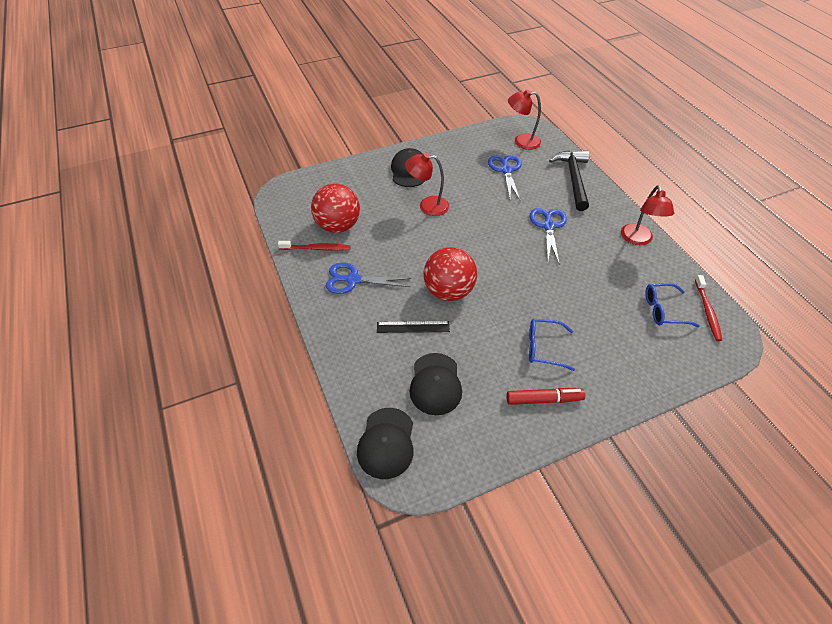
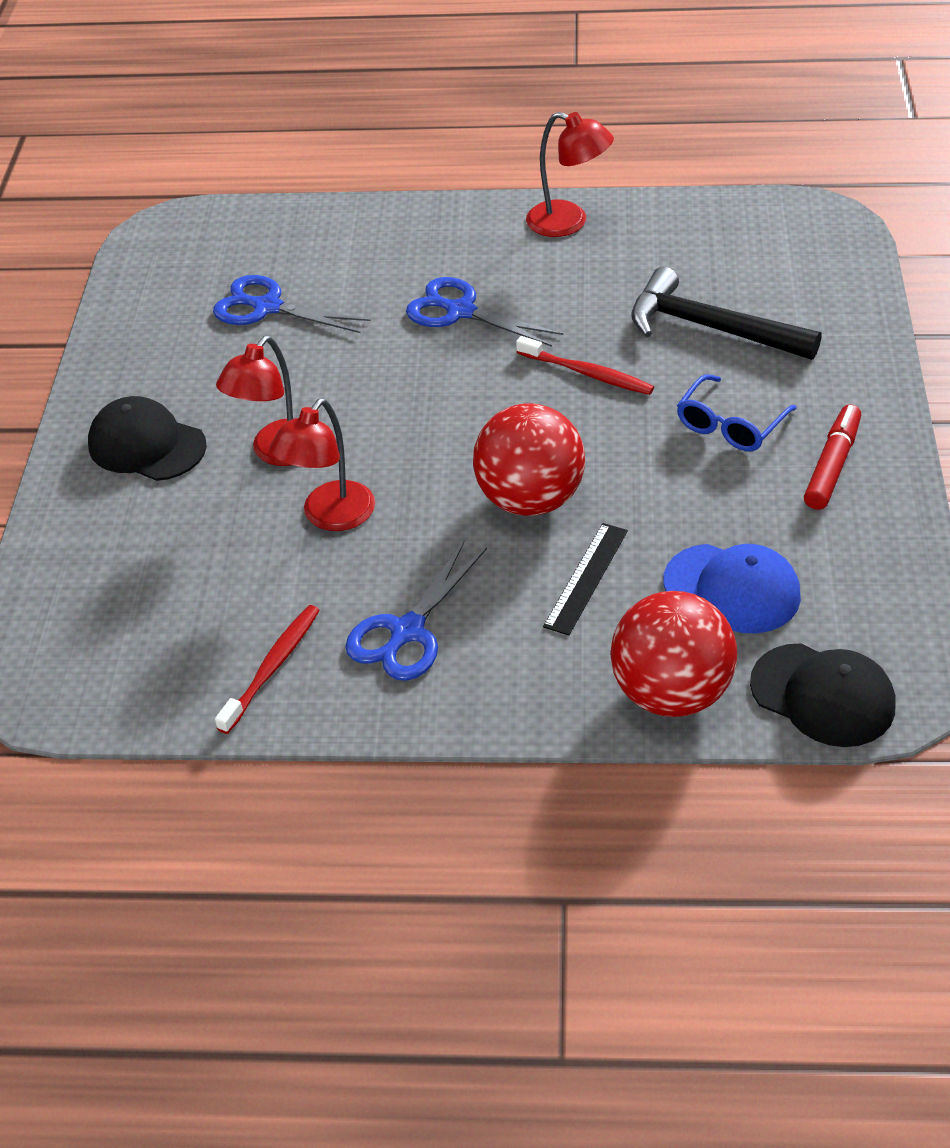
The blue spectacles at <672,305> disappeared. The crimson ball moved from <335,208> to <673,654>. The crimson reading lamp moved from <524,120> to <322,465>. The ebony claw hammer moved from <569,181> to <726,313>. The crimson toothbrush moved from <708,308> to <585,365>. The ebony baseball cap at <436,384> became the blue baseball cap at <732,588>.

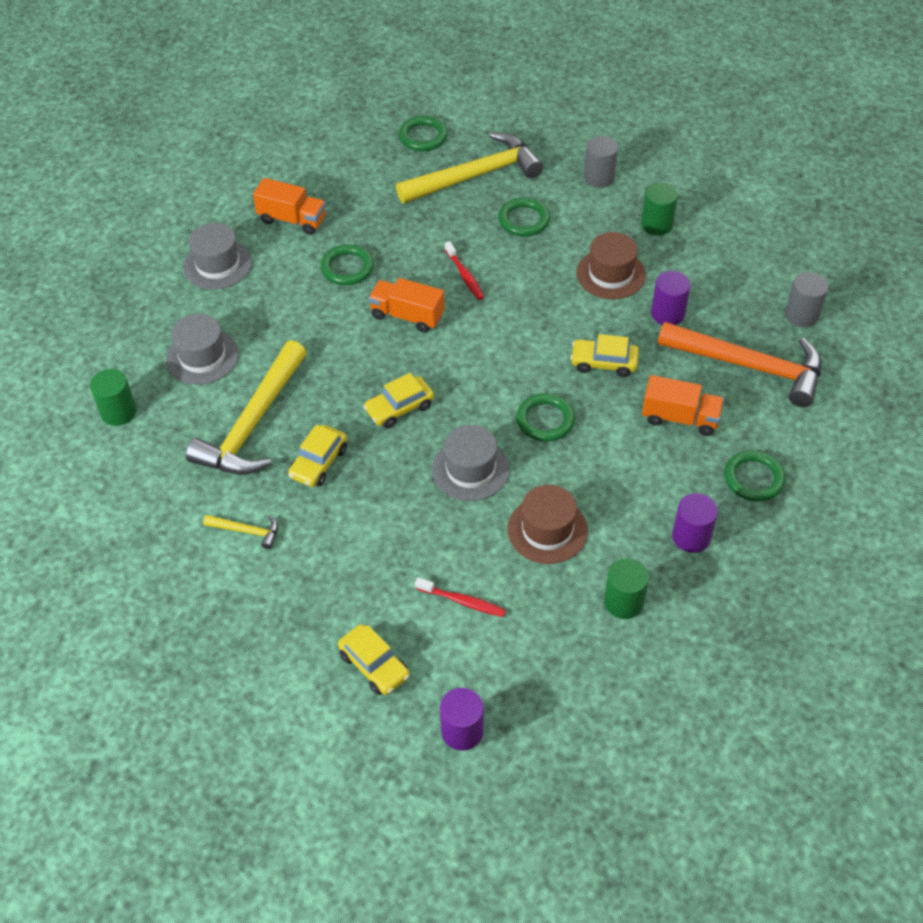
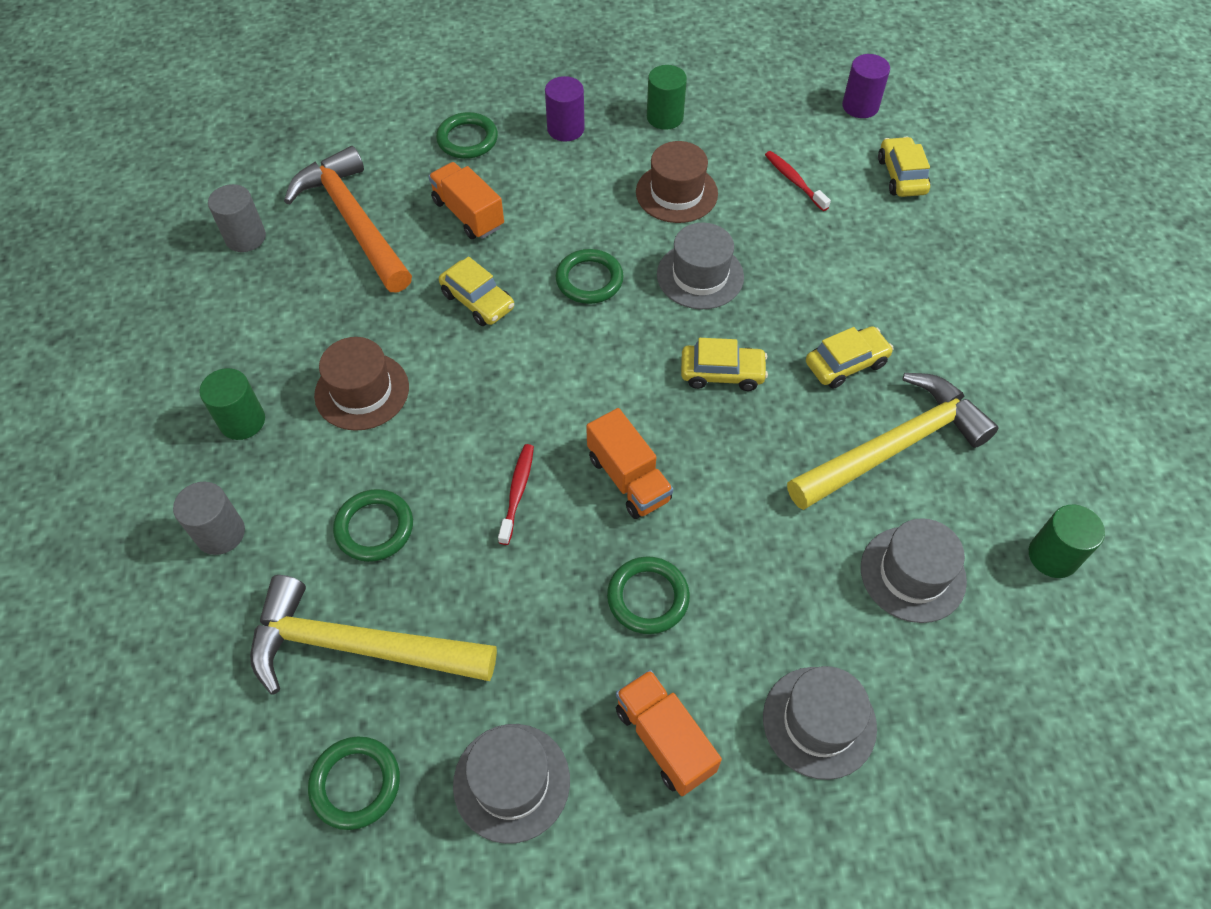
The bright yellow claw hammer at <240,532> disappeared. The violet cylinder at <671,298> disappeared. The ash-grey top hat at <511,784> appeared.

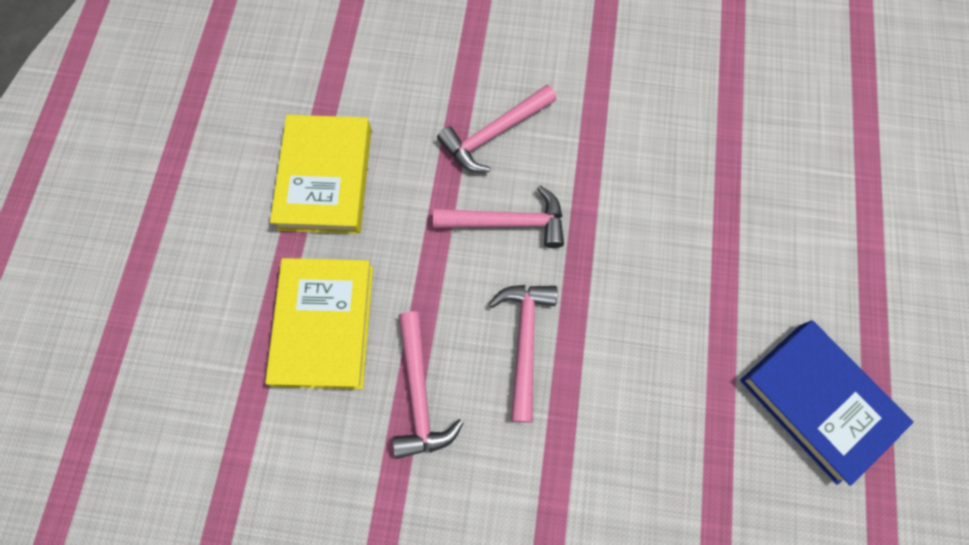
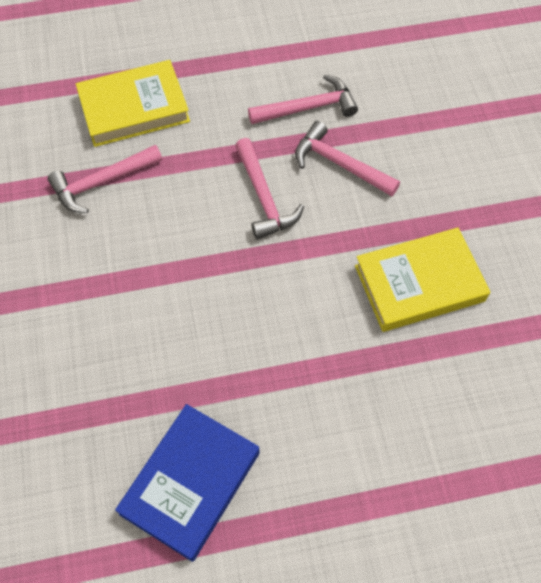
The bright yellow hardcover moved from <321,174> to <422,279>. The rosy claw hammer moved from <523,354> to <303,99>.

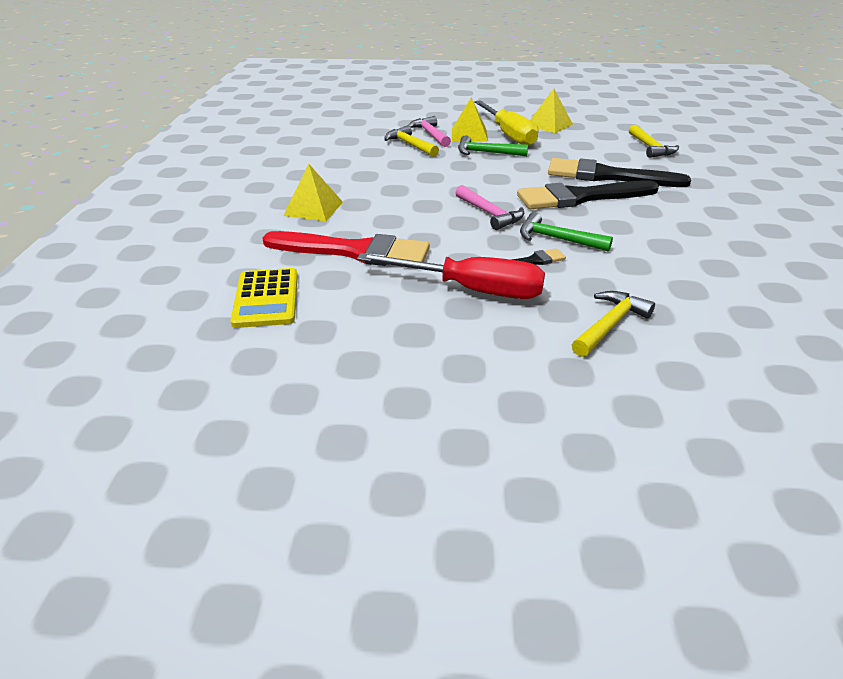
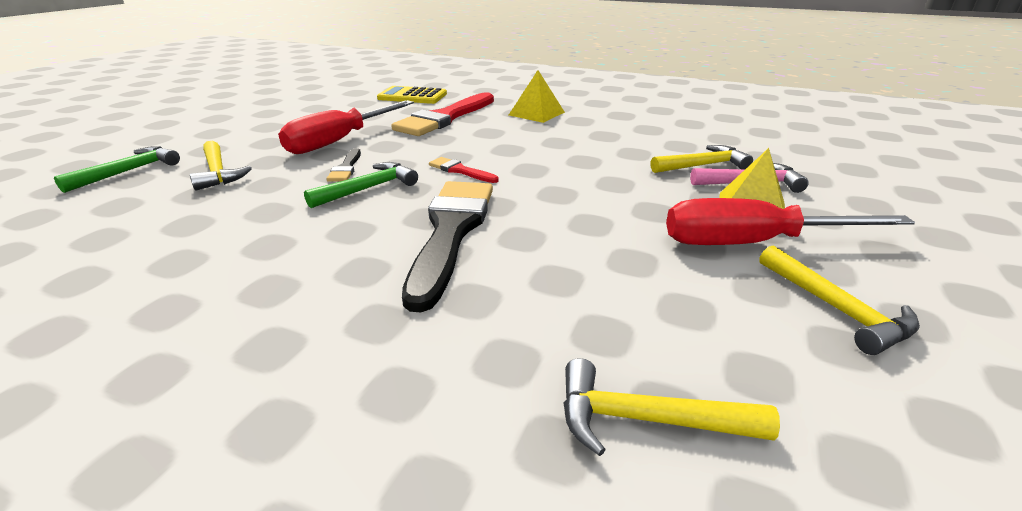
The ebony brush at <619,172> disappeared. The leaf-green claw hammer moved from <493,145> to <117,169>. The rosy claw hammer at <489,207> was replaced by the crimson brush at <464,170>. The bright yellow solid pyramid at <551,111> was replaced by the bright yellow claw hammer at <839,300>. The bright yellow screwdriver at <506,123> became the crimson screwdriver at <790,221>.

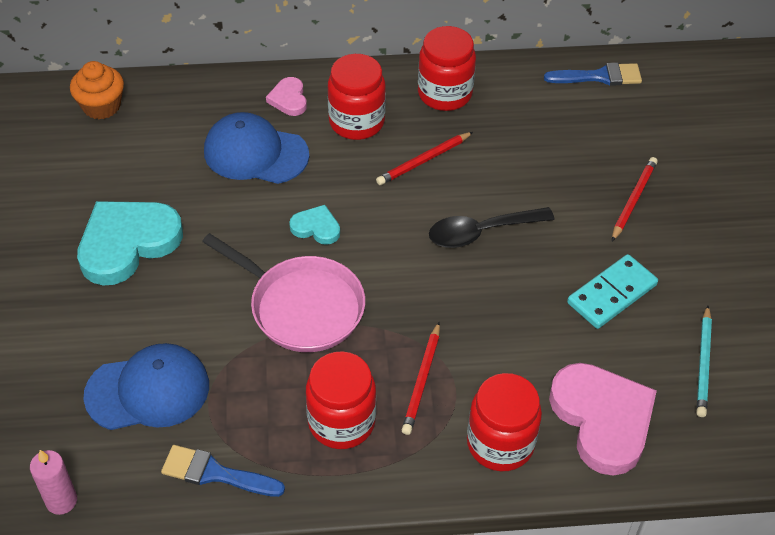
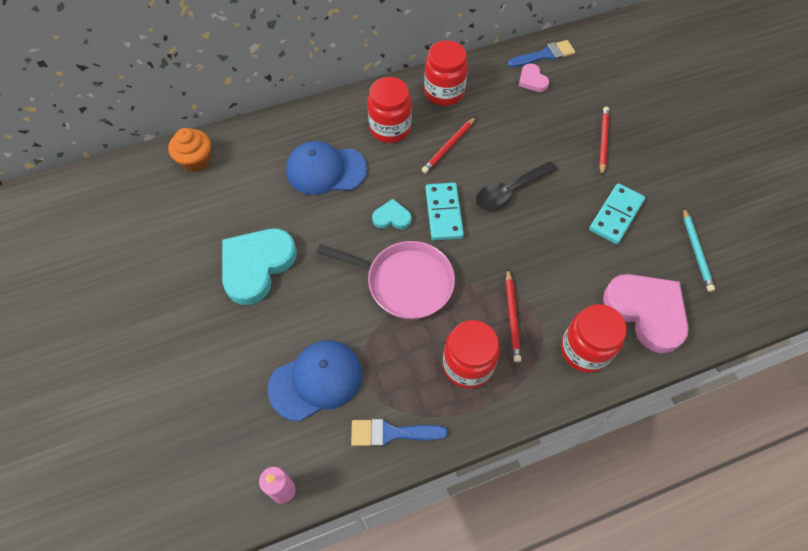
The aqua domino piece at <444,212> appeared. The rosy love heart moved from <286,96> to <534,78>.

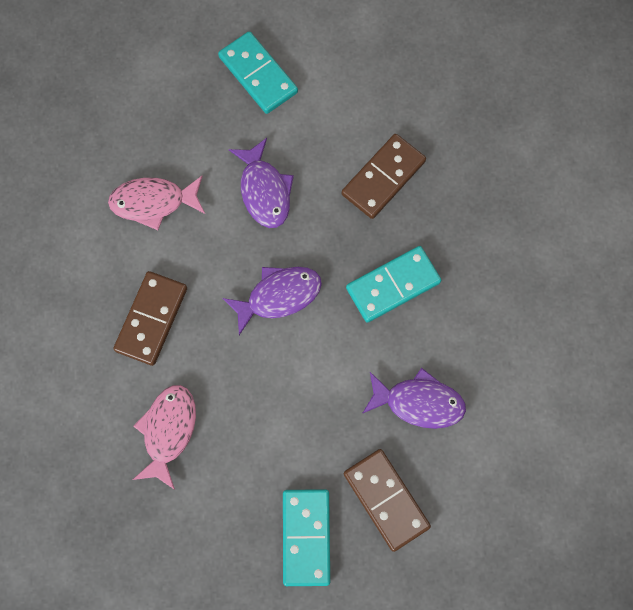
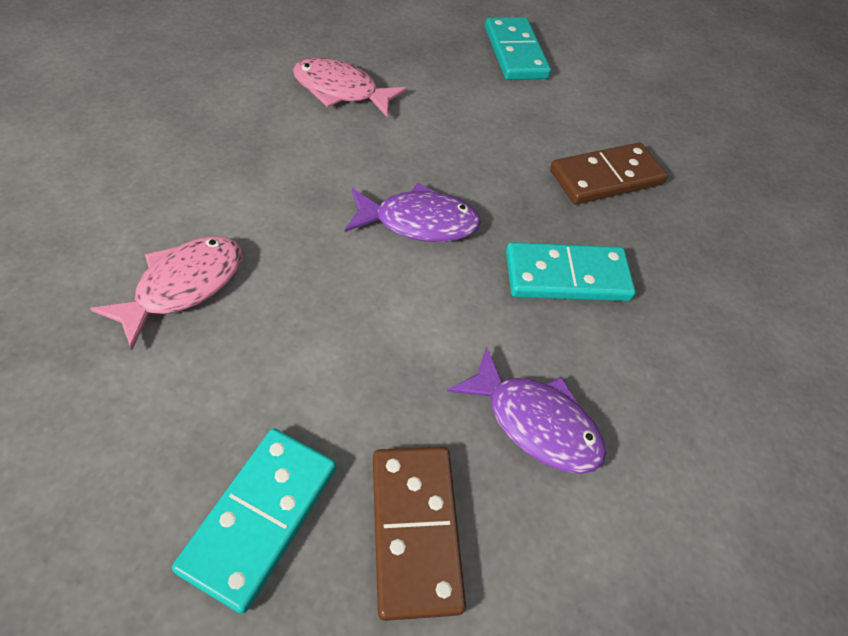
The brown domino piece at <150,318> disappeared. The violet toy fish at <261,183> disappeared.

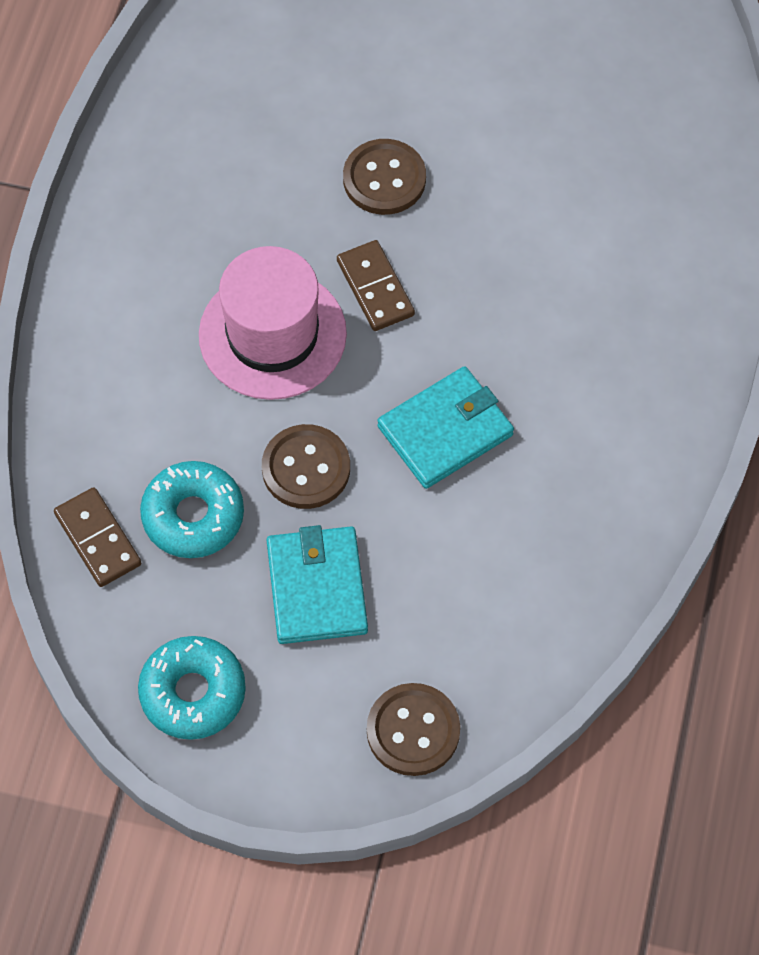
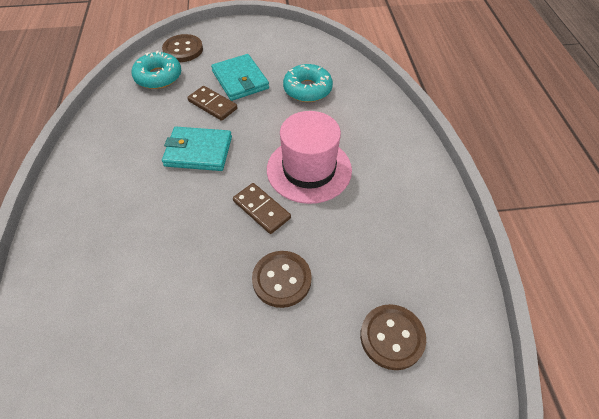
The brown domino piece moved from <97,537> to <212,103>. The aqua doughnut moved from <192,688> to <156,70>. The brown button moved from <306,466> to <393,337>. The aqua wallet at <445,427> turned 60 degrees clockwise.

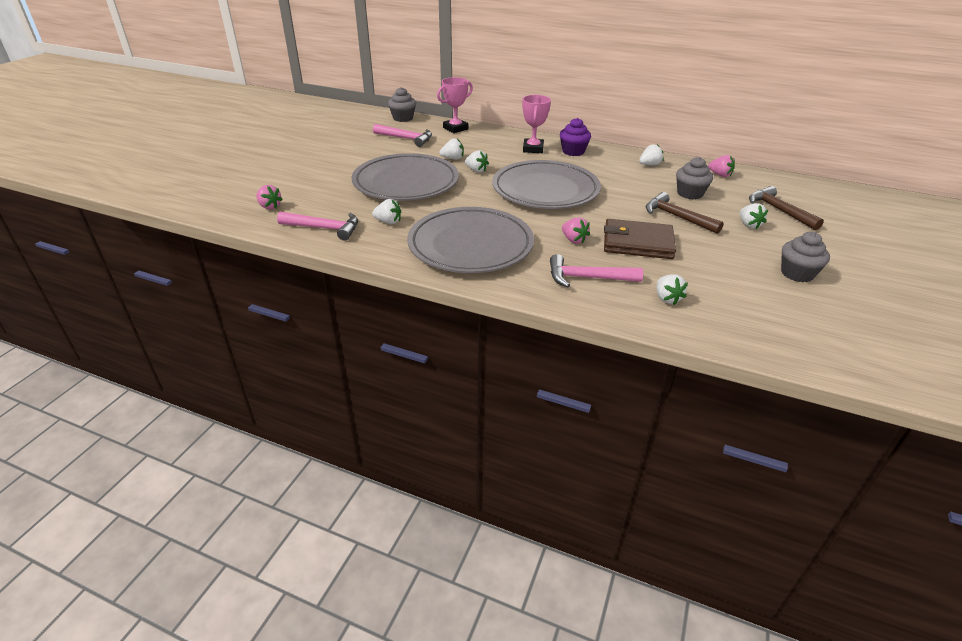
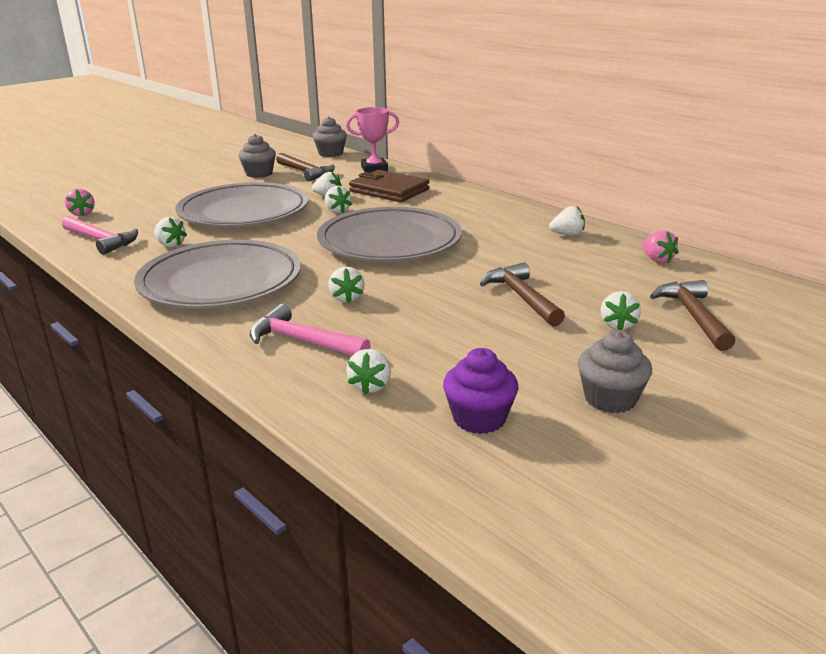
The rosy prize cup at <536,124> disappeared. The violet muffin moved from <575,137> to <481,391>. The brown wallet moved from <640,239> to <389,186>. The ash-grey muffin moved from <694,178> to <257,156>. The rosy claw hammer at <402,135> became the brown claw hammer at <305,167>. The rosy strawberry at <576,230> became the pure white strawberry at <346,285>.

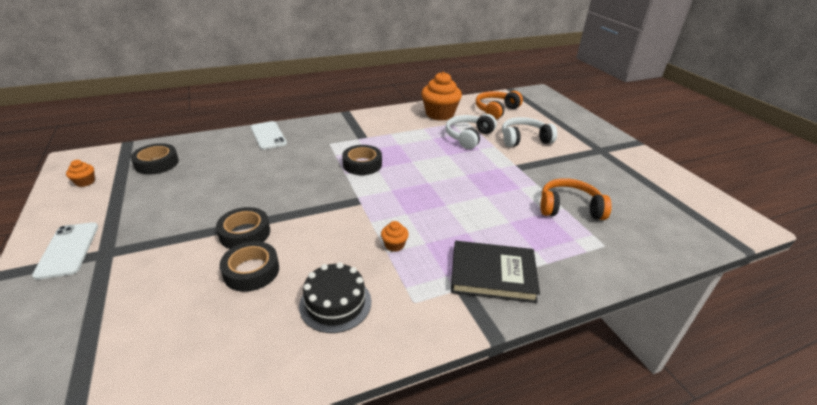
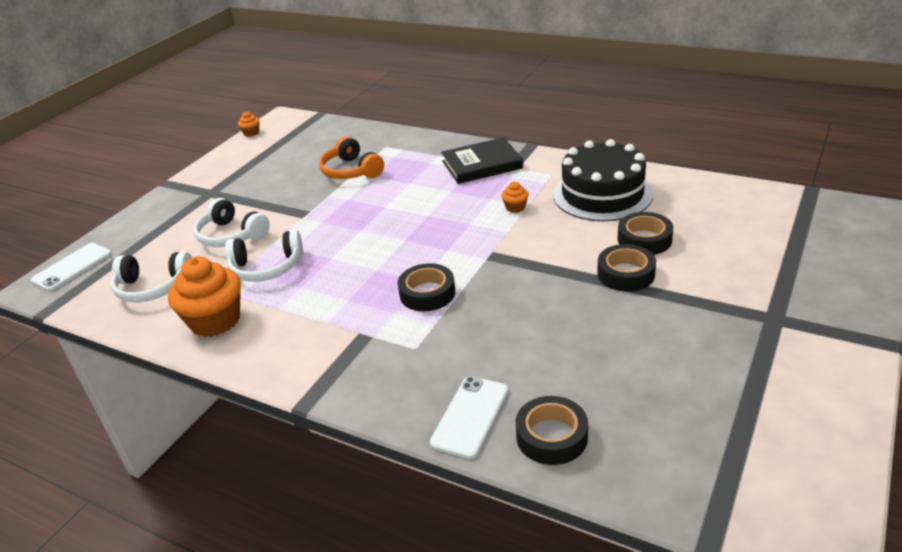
The pure white mobile phone moved from <65,251> to <71,267>. The orange-coloured muffin moved from <80,173> to <248,124>. The ebony tape moved from <155,159> to <552,430>. The orange-coloured headset at <499,105> became the pure white headset at <151,277>. The ebony hardcover at <495,272> turned 75 degrees counterclockwise. The ebony layer cake at <335,297> changed to 1.63 times the size.

